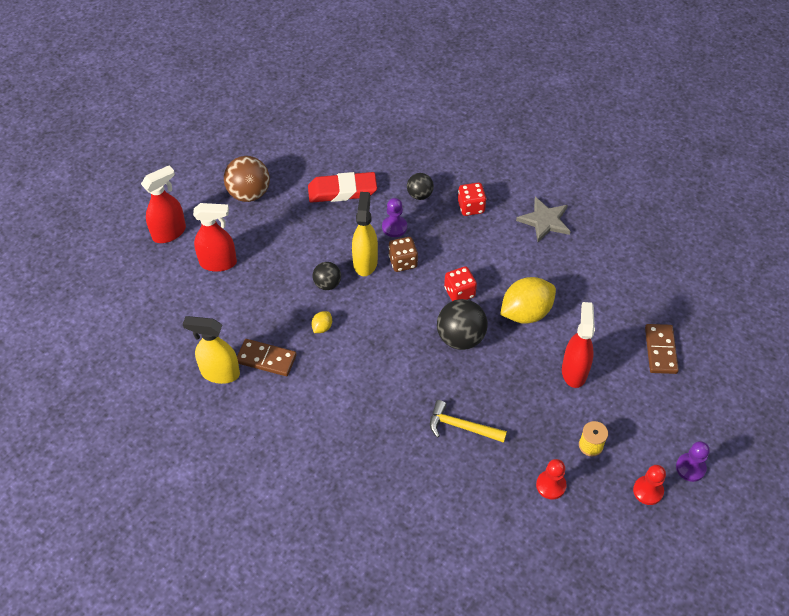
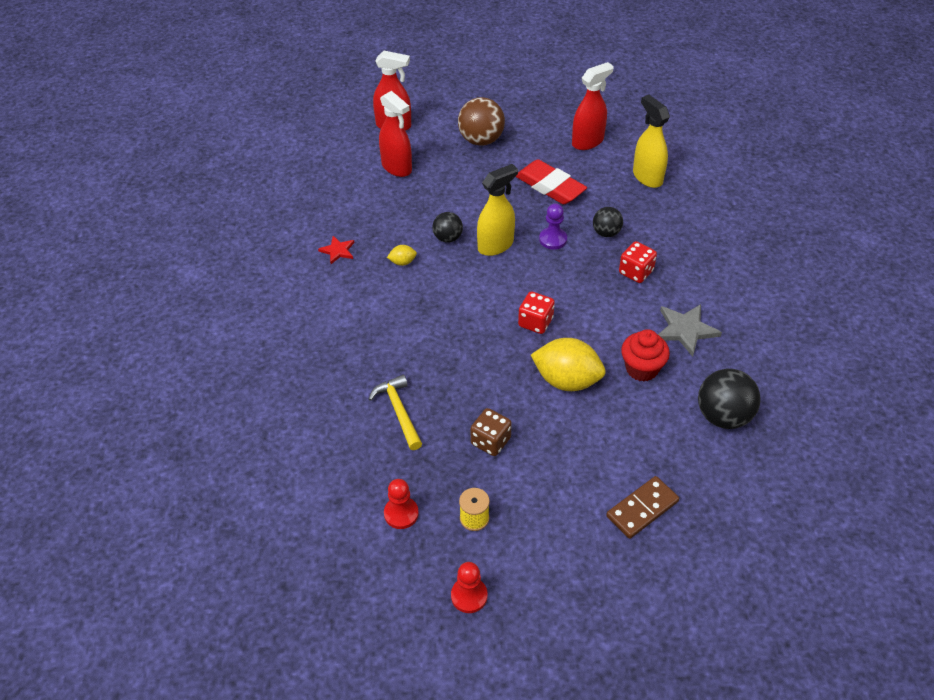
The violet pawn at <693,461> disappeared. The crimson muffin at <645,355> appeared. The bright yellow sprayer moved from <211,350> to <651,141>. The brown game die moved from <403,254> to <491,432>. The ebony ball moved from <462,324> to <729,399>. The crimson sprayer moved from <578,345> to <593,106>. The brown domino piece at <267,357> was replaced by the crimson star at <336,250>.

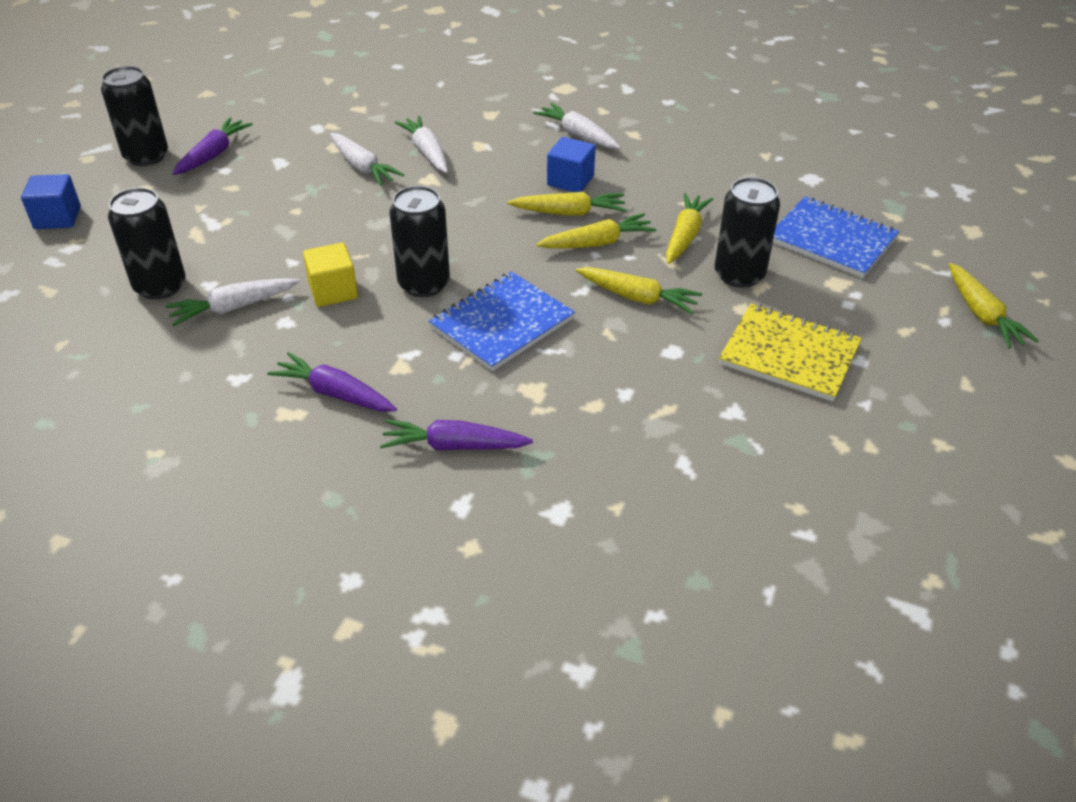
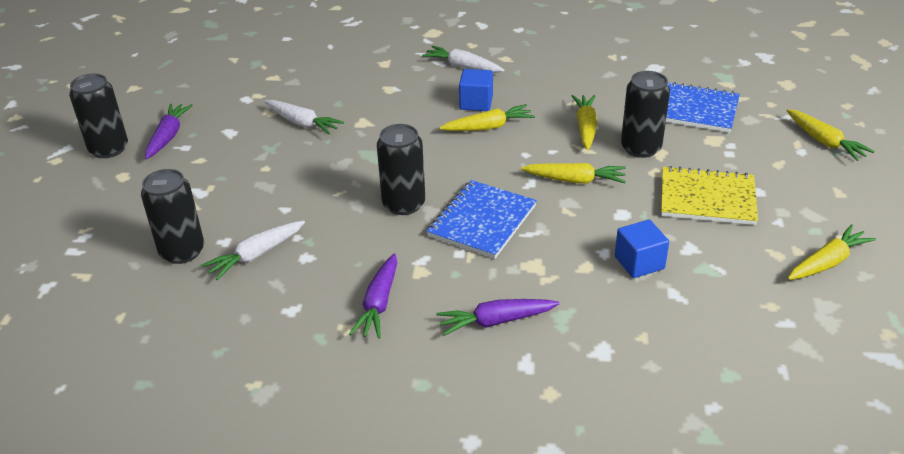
The bright yellow block at <330,275> disappeared. The pure white toy carrot at <421,144> disappeared. The blue block moved from <51,201> to <642,249>. The bright yellow toy carrot moved from <596,230> to <832,252>. The violet toy carrot at <332,381> turned 90 degrees counterclockwise.

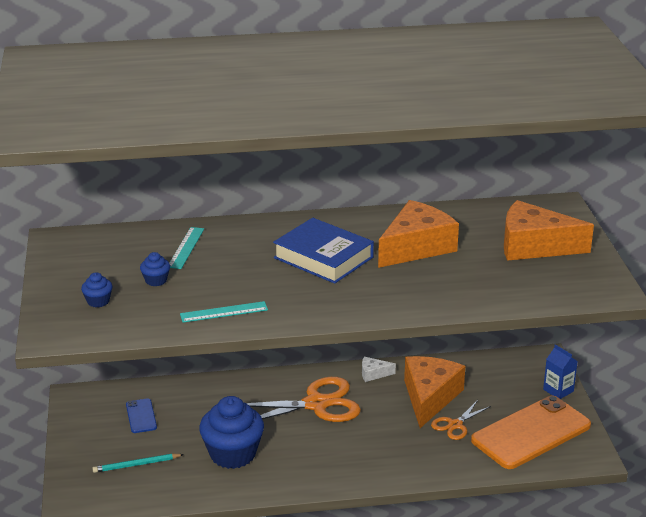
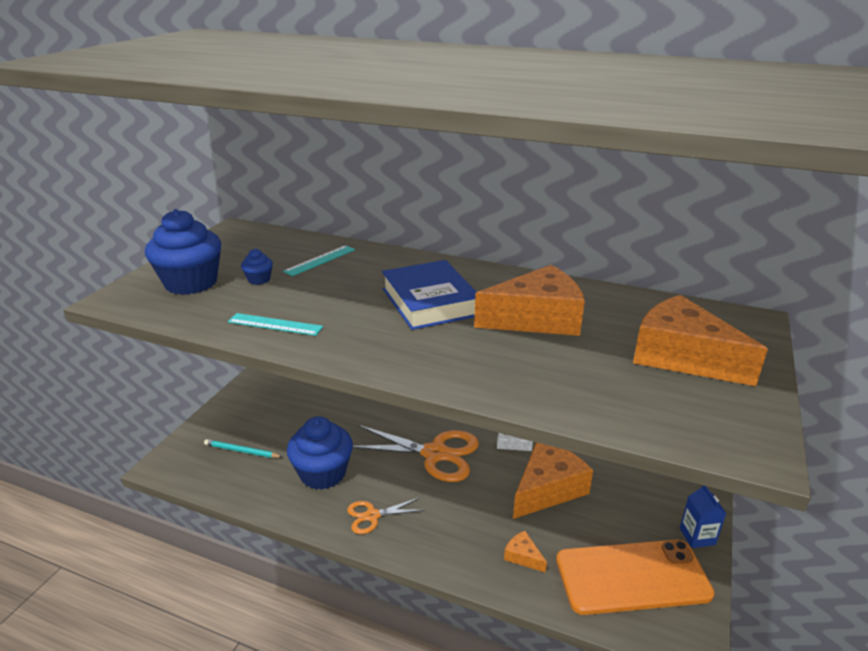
The blue mobile phone at <141,415> disappeared. The orange-coloured cheese at <525,552> appeared. The orange-coloured scissors moved from <461,420> to <386,515>. The blue muffin at <97,290> changed to 2.28 times the size.

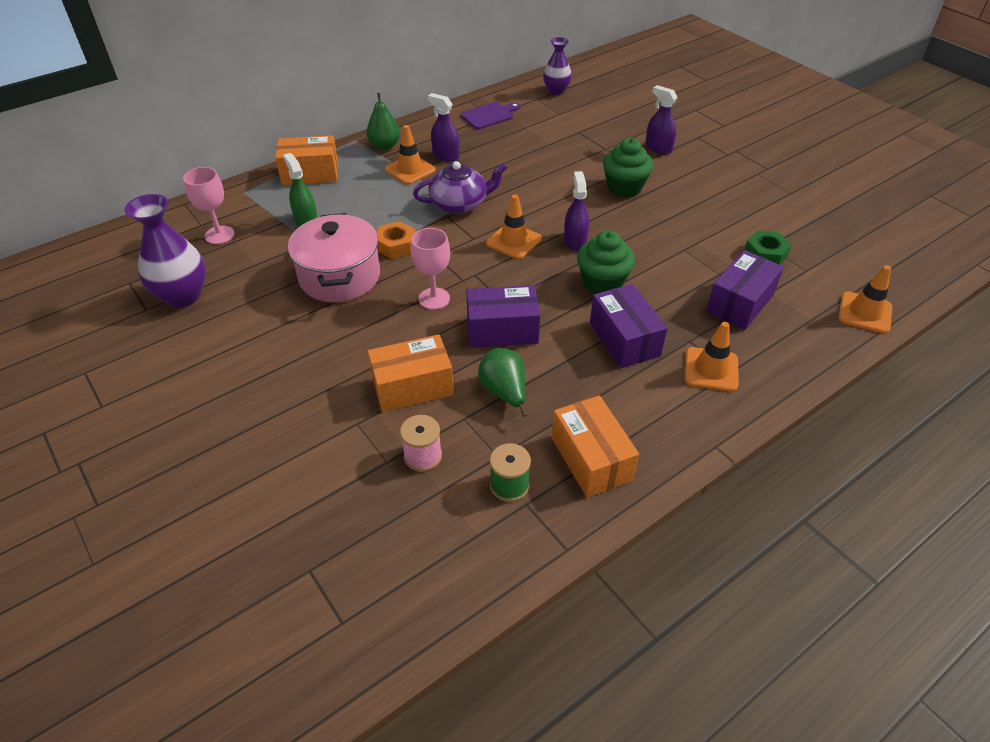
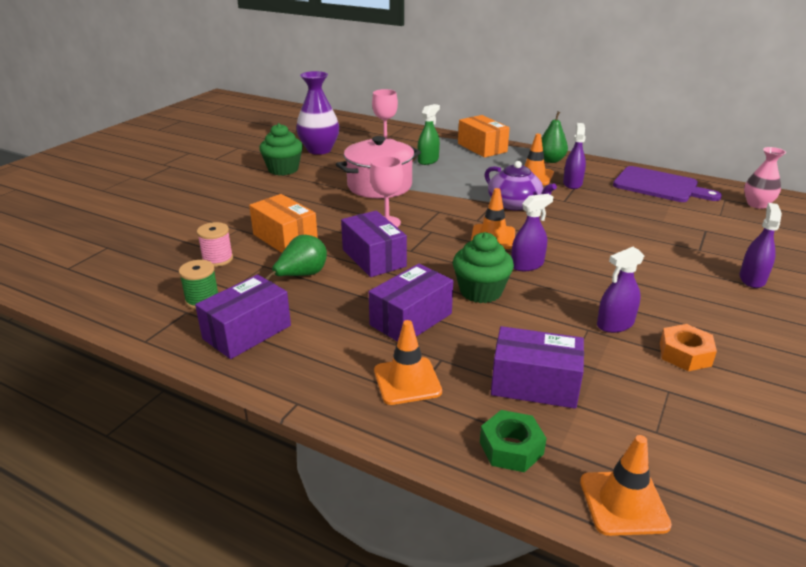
The violet sprayer at <620,290> appeared. The orange-coloured hex nut moved from <396,240> to <688,347>. The leaf-green muffin moved from <628,168> to <281,149>. The leaf-green hex nut moved from <768,247> to <513,441>. The violet vase at <557,66> became the rosy vase at <765,178>. The orange-coloured box at <595,446> became the violet box at <243,316>. The violet chopping board at <490,115> changed to 1.56 times the size.

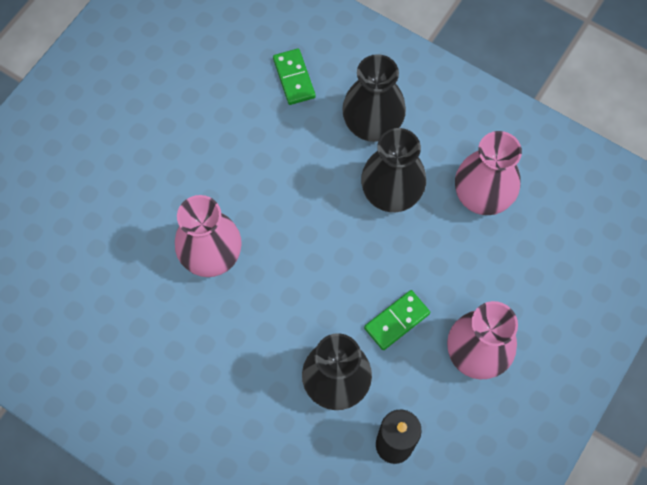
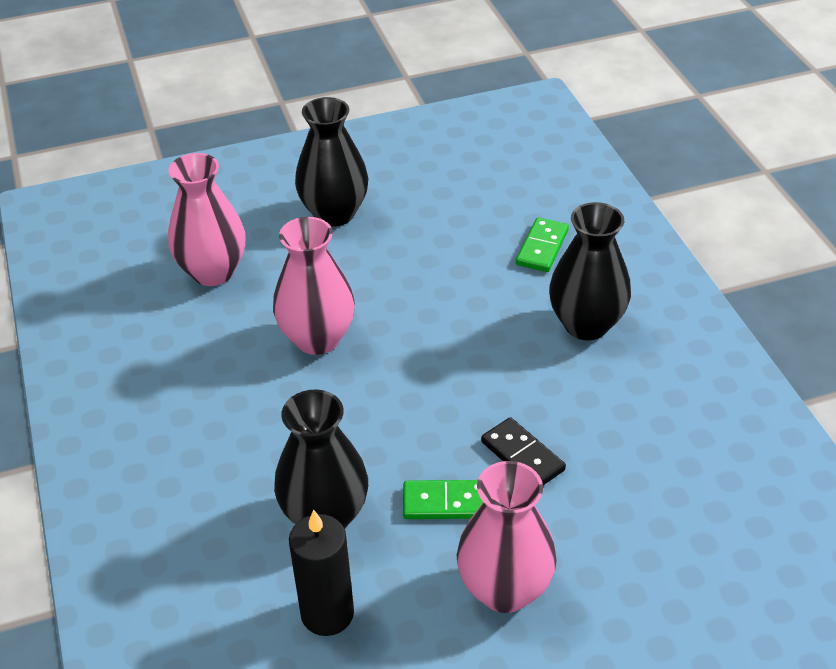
The ebony domino piece at <523,451> appeared. The ebony vase moved from <393,170> to <331,162>. The rosy vase moved from <488,173> to <207,219>.

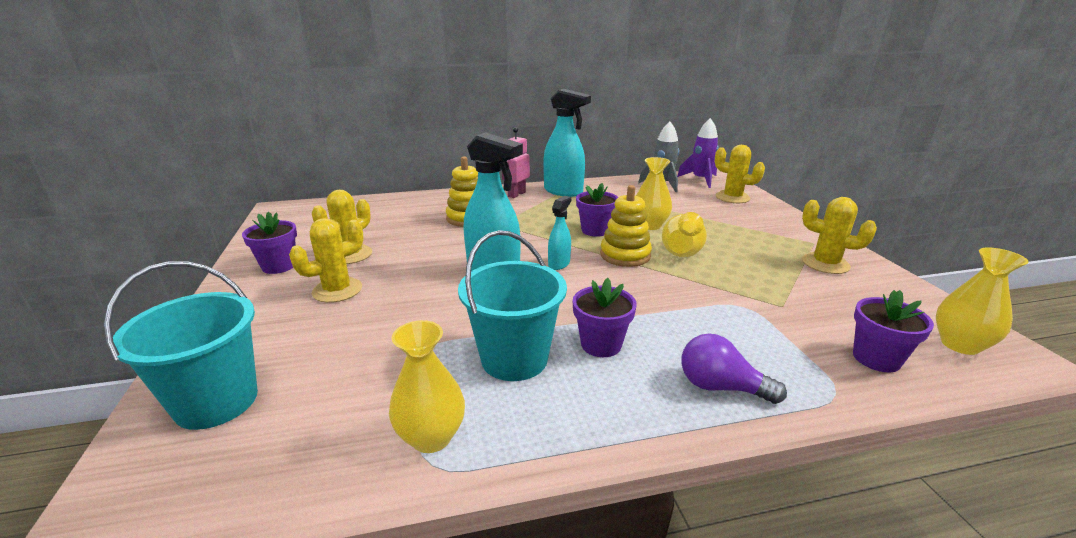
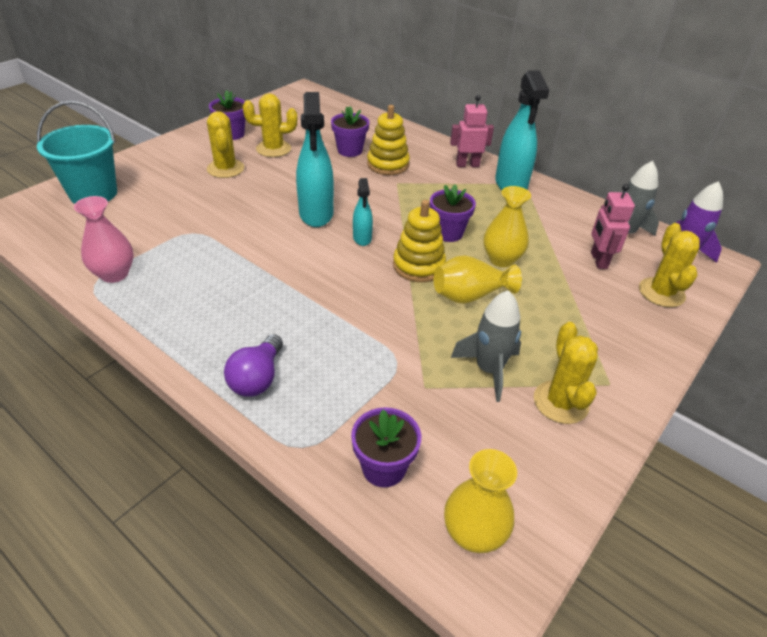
The aqua bucket at <512,305> disappeared. The ash-grey rocket at <486,346> appeared. The rosy robot at <613,226> appeared. The violet flower pot moved from <605,317> to <350,131>. The bright yellow vase at <427,386> became the rosy vase at <104,239>. The bright yellow cactus at <326,260> turned 60 degrees clockwise. The aqua sprayer at <559,233> turned 90 degrees clockwise. The violet lightbulb at <734,368> turned 150 degrees counterclockwise.

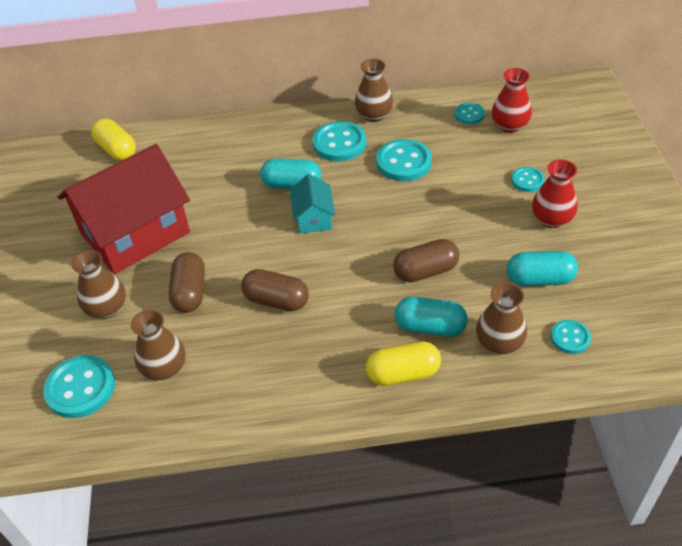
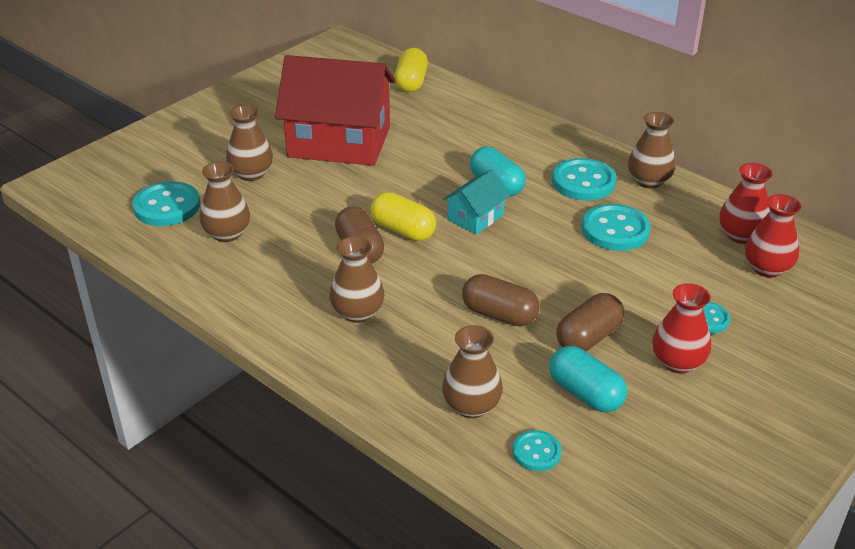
The aqua pill at <431,317> disappeared. The brown vase at <357,279> appeared. The brown pill moved from <187,282> to <590,322>. The bright yellow pill moved from <403,363> to <403,216>. The aqua button at <470,113> was replaced by the crimson vase at <745,203>.

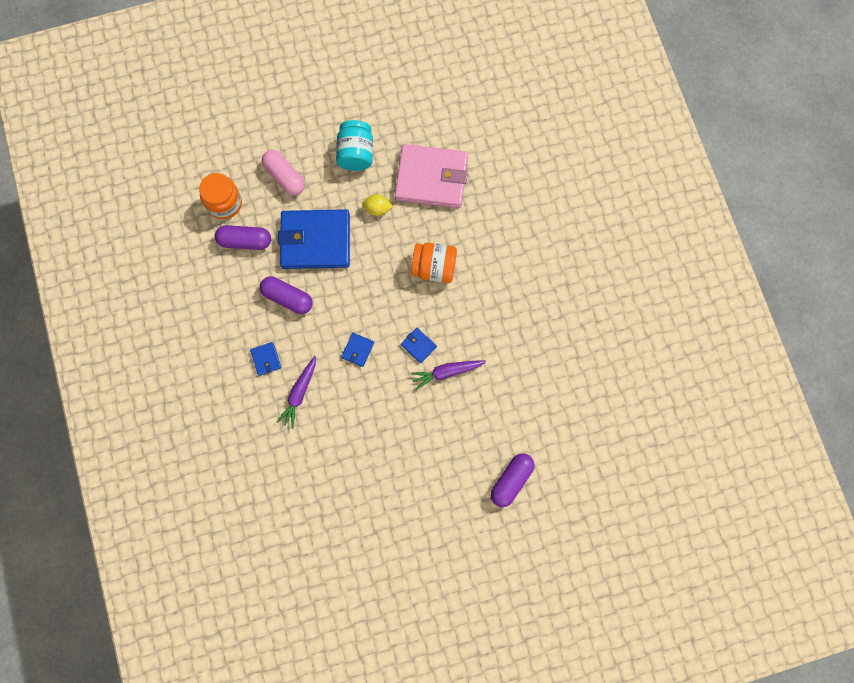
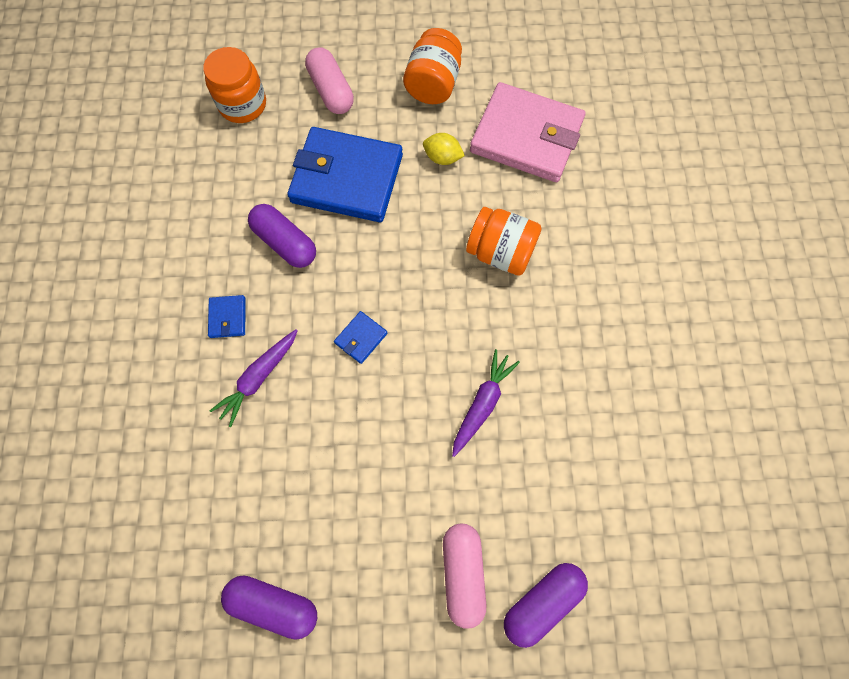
The blue wallet at <419,345> disappeared. The rosy pill at <465,576> appeared. The violet pill moved from <243,237> to <269,607>. The aqua jam jar at <354,145> became the orange-coloured jam jar at <432,66>. The violet toy carrot at <448,375> turned 120 degrees clockwise.

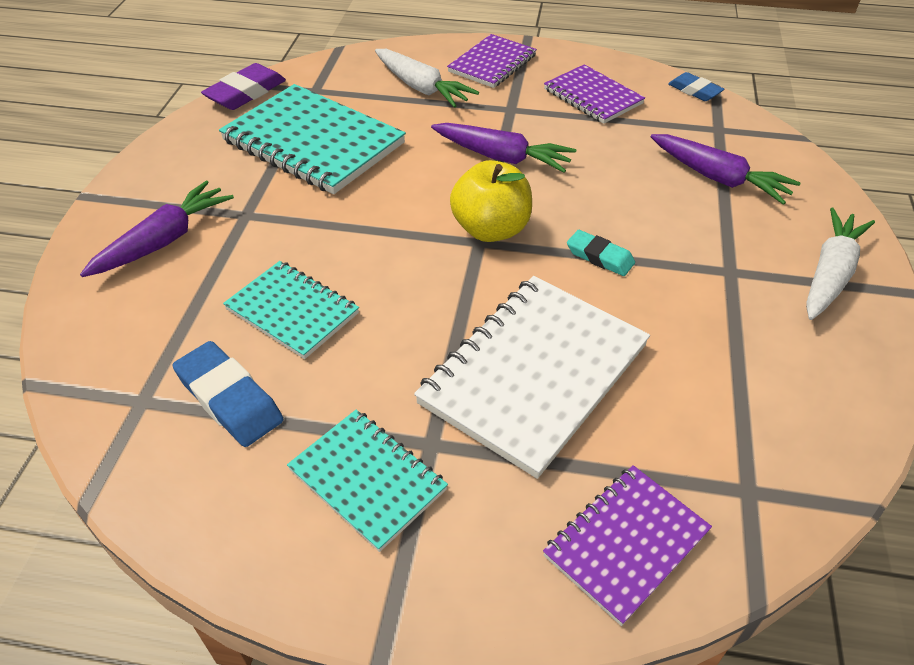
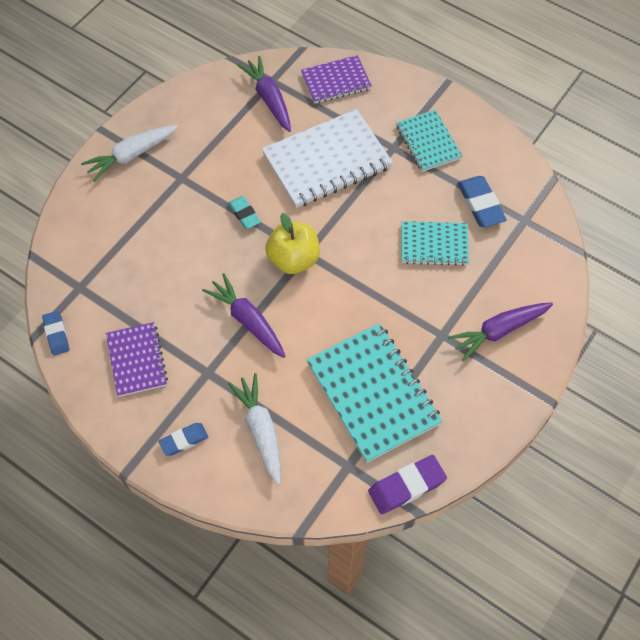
The violet toy carrot moved from <726,169> to <264,94>. The violet exercise book at <492,61> was replaced by the blue eraser at <183,439>. The aqua exercise book at <291,310> turned 60 degrees counterclockwise.

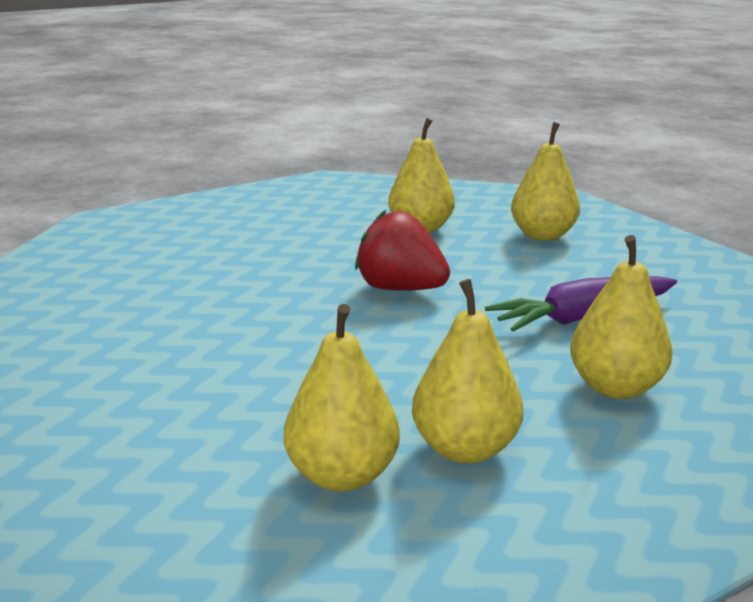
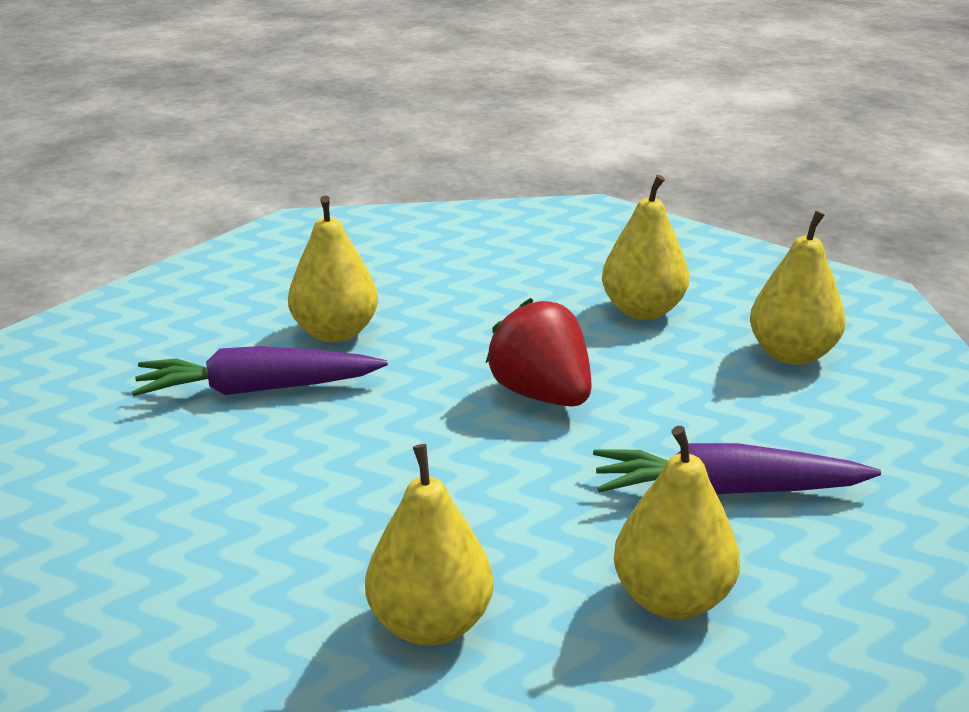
The violet toy carrot at <260,371> appeared. The bright yellow pear moved from <342,398> to <333,269>.

